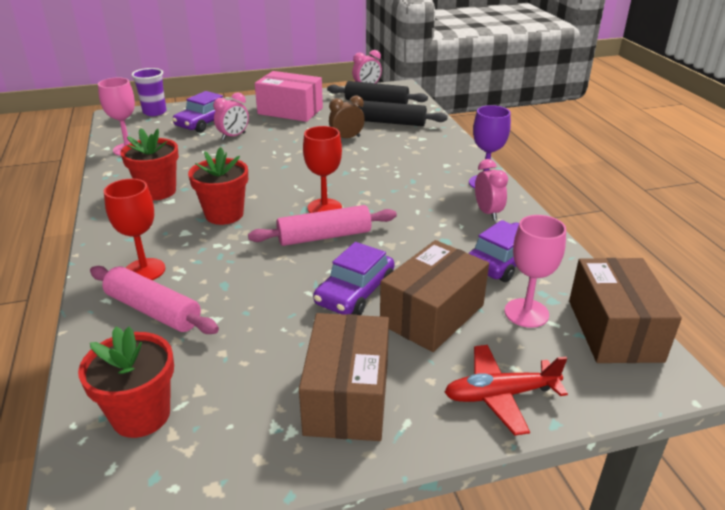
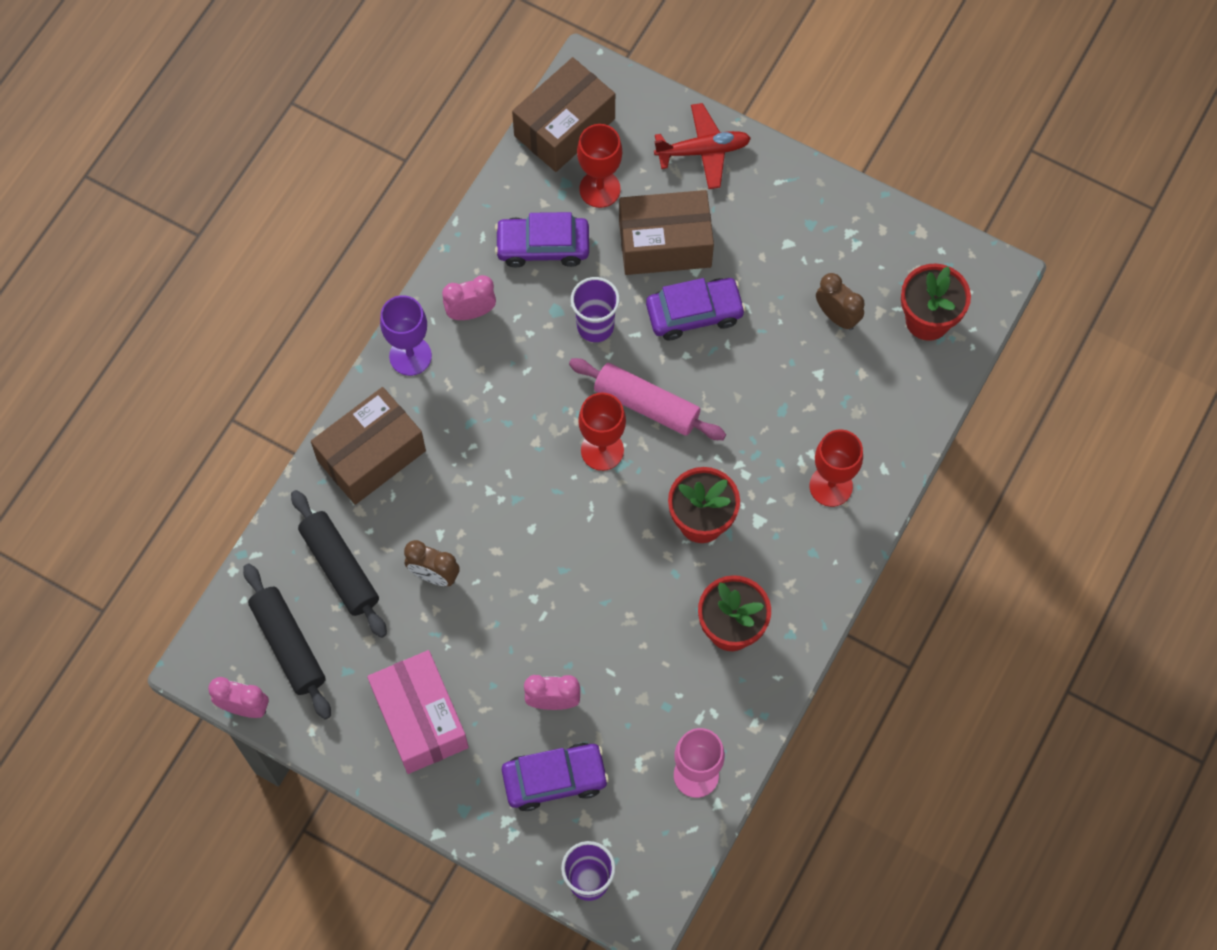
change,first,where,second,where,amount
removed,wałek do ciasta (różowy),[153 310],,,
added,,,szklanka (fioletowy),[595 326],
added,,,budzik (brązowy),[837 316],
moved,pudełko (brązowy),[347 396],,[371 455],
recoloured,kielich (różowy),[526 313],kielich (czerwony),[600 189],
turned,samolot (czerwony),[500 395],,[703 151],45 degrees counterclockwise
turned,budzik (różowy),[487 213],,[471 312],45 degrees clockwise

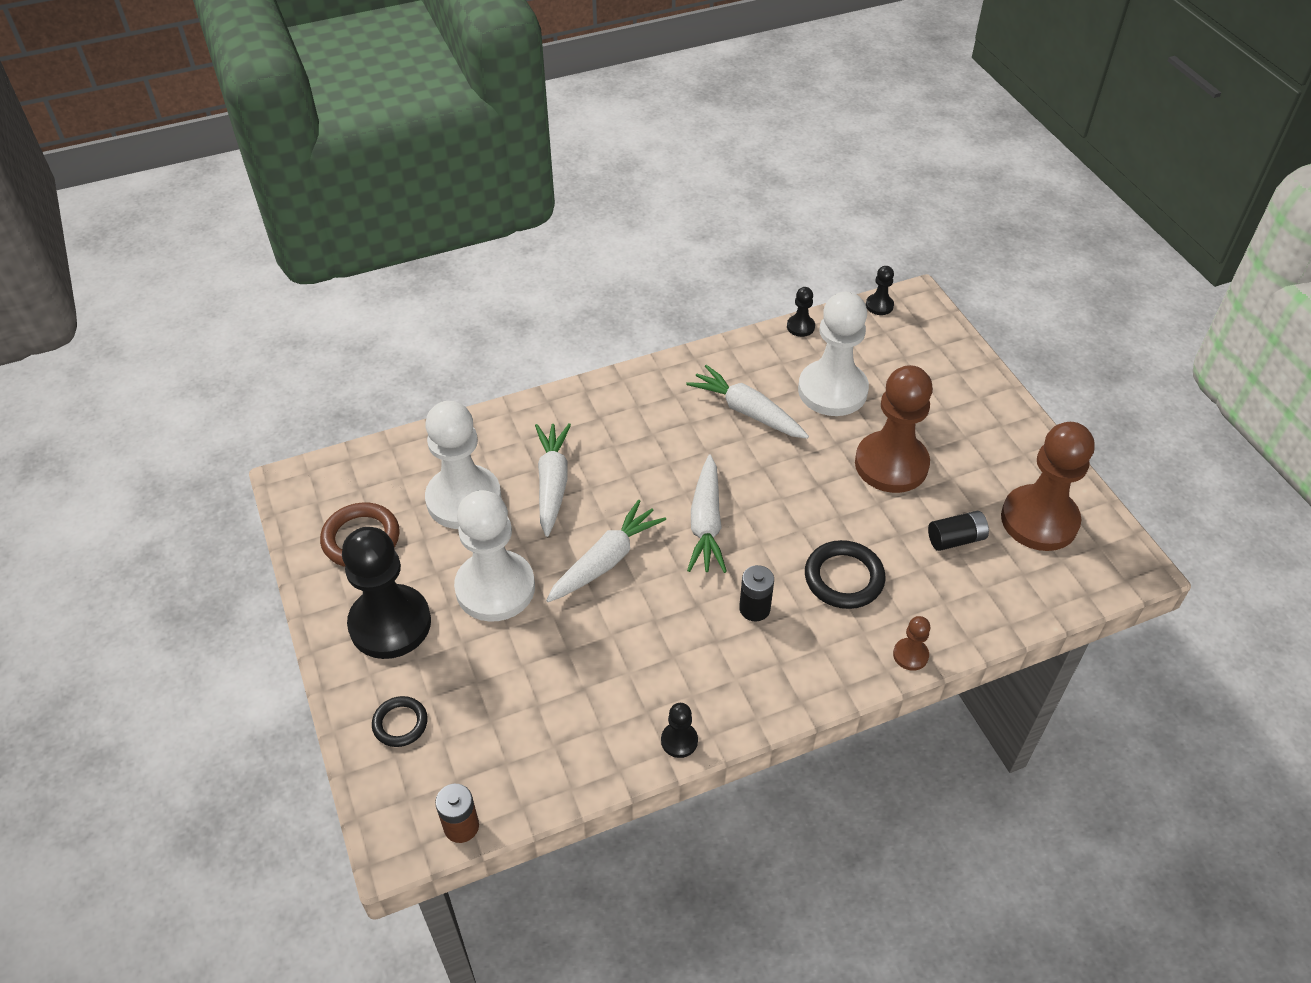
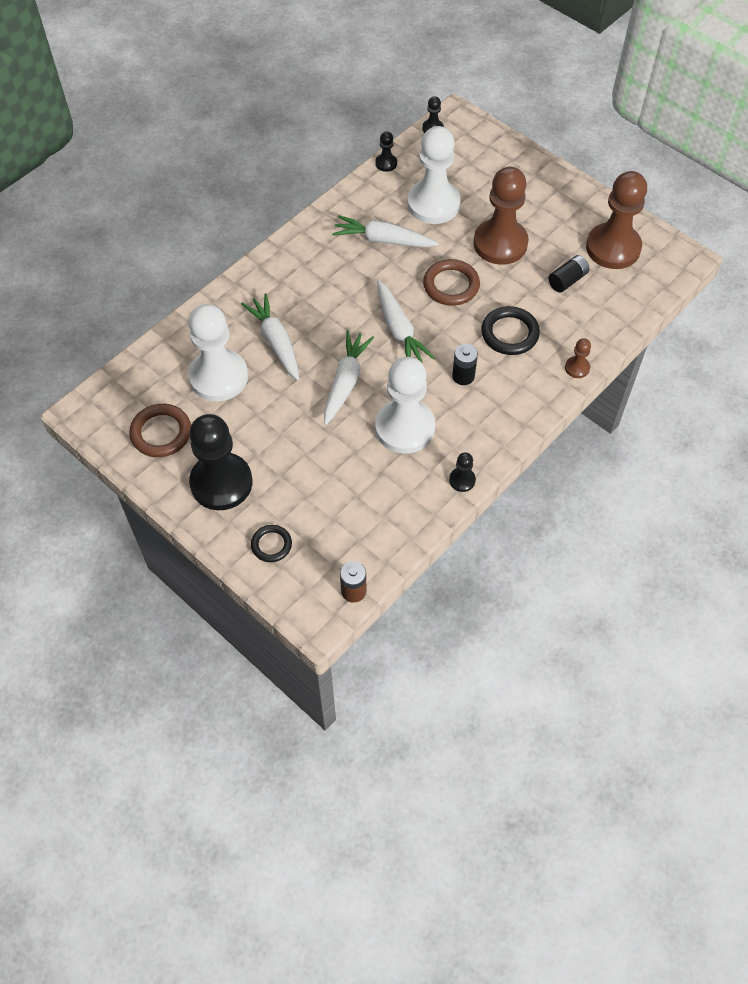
change,first,where,second,where,amount
added,,,pierścień (brązowy),[451 285],
moved,pionek (biały),[495 588],,[405 428],

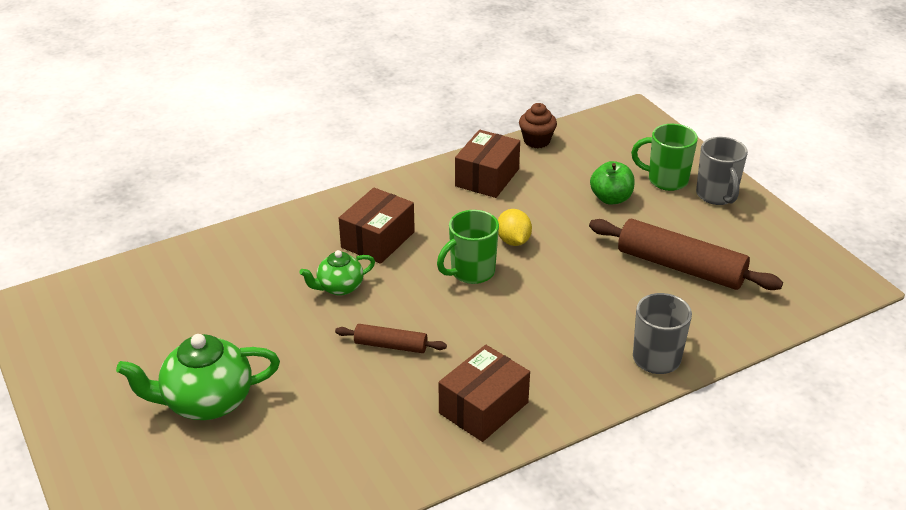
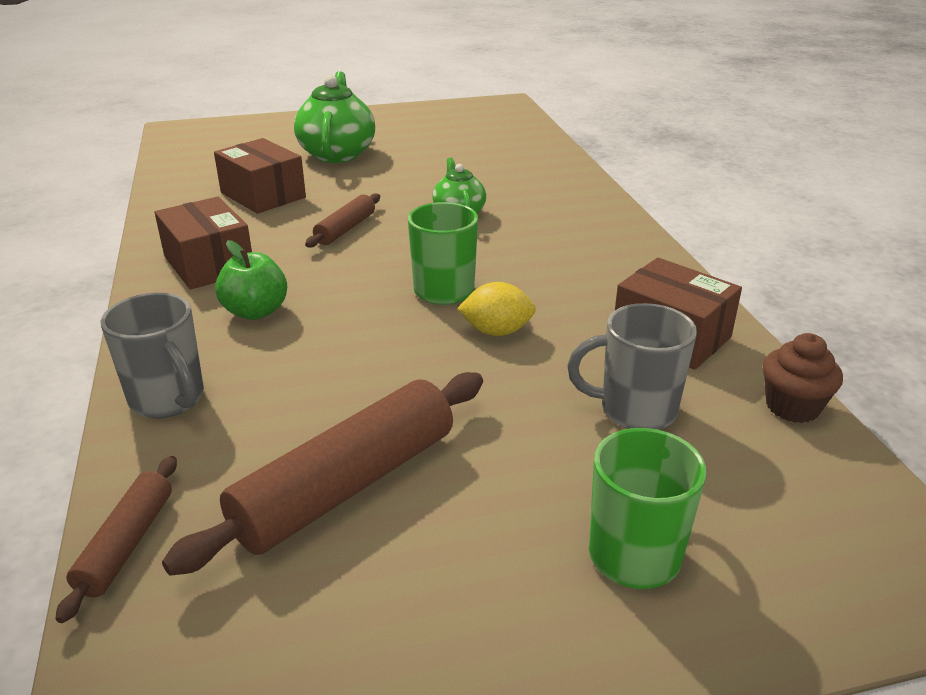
change,first,where,second,where,amount
added,,,wałek do ciasta (brązowy),[127 544],
moved,pudełko (brązowy),[378 240],,[263 195],
moved,jabłko (zielony),[611 198],,[255 311],
moved,kubek (szary),[717 195],,[635 410],

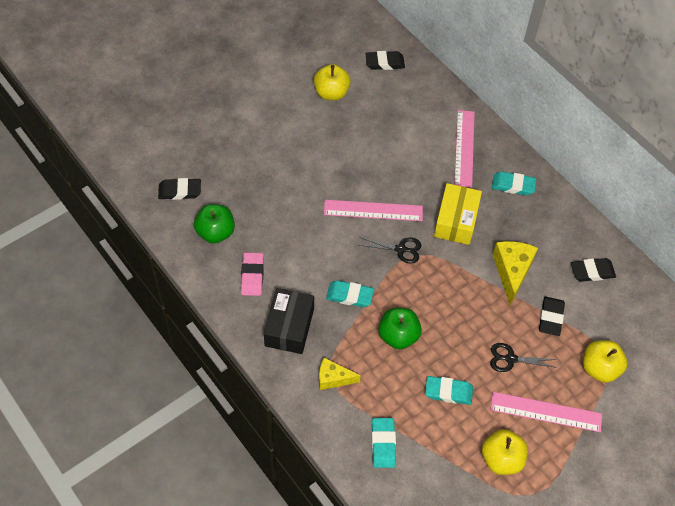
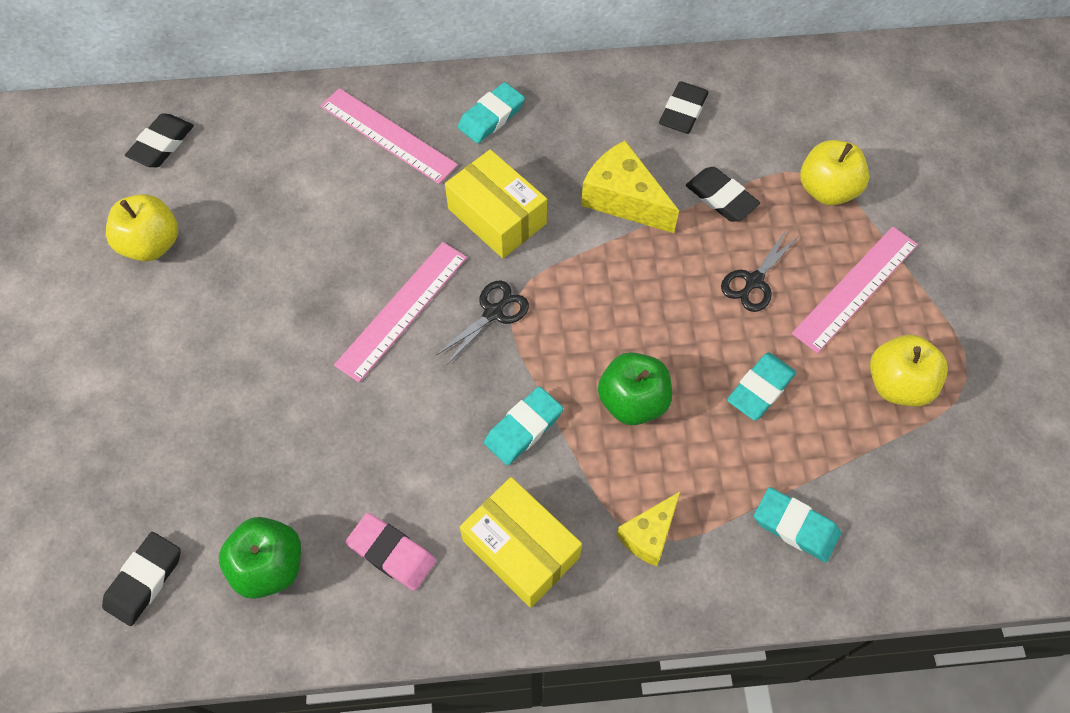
change,first,where,second,where,amount
recoloured,pudełko (czarny),[289 327],pudełko (żółty),[521 549],

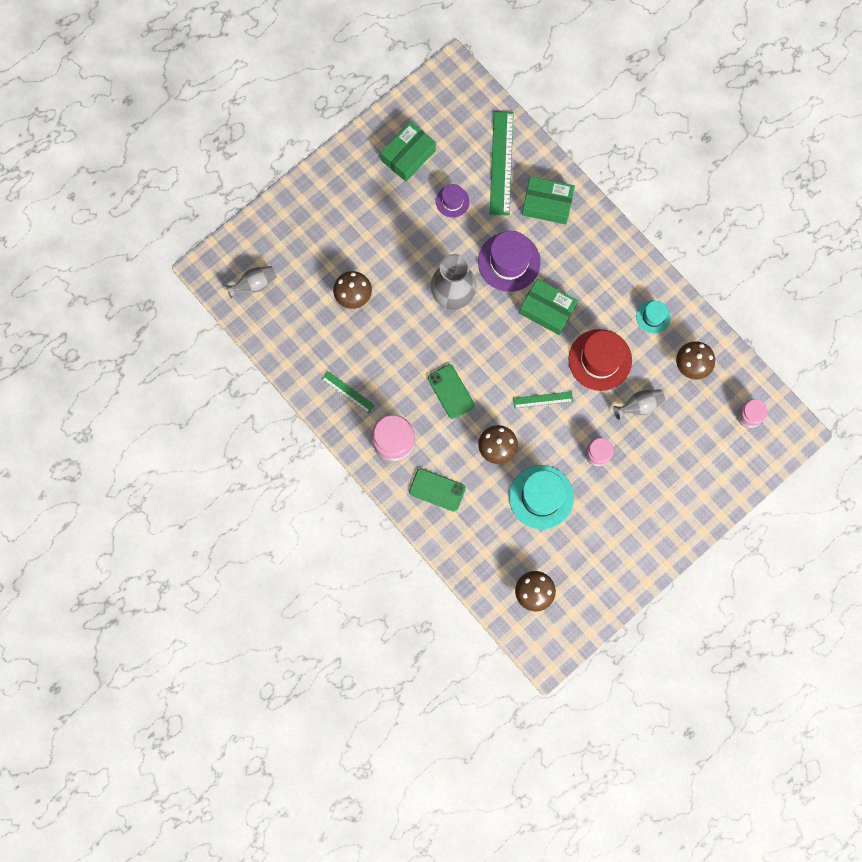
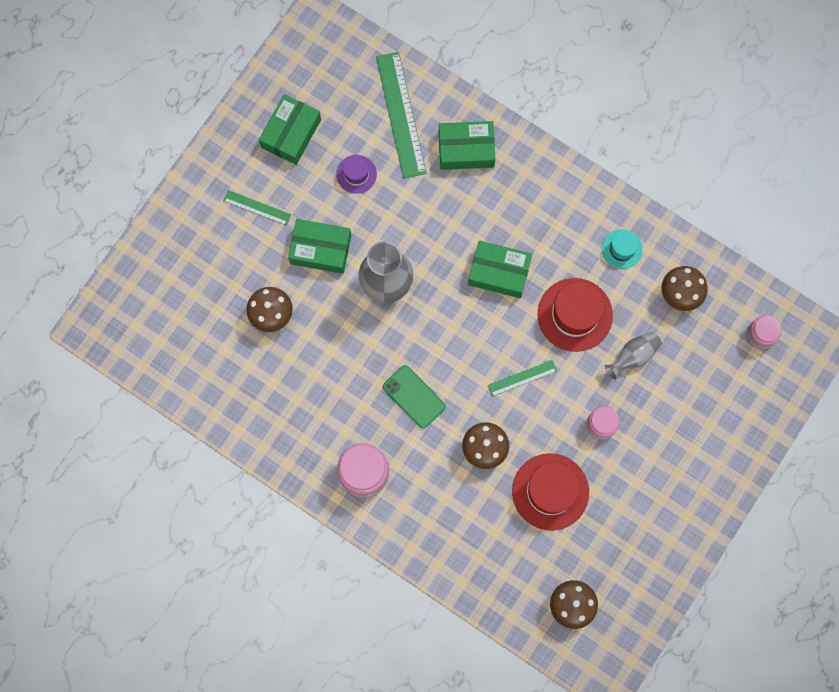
change,first,where,second,where,amount
removed,wazon (szary),[254 284],,,
removed,telefon (zielony),[437 490],,,
removed,kapelusz (fioletowy),[509 262],,,
added,,,pudełko (zielony),[320 249],
moved,linijka (zielony),[348 392],,[257 207],
recoloured,kapelusz (turkusowy),[541 497],kapelusz (czerwony),[550 491],

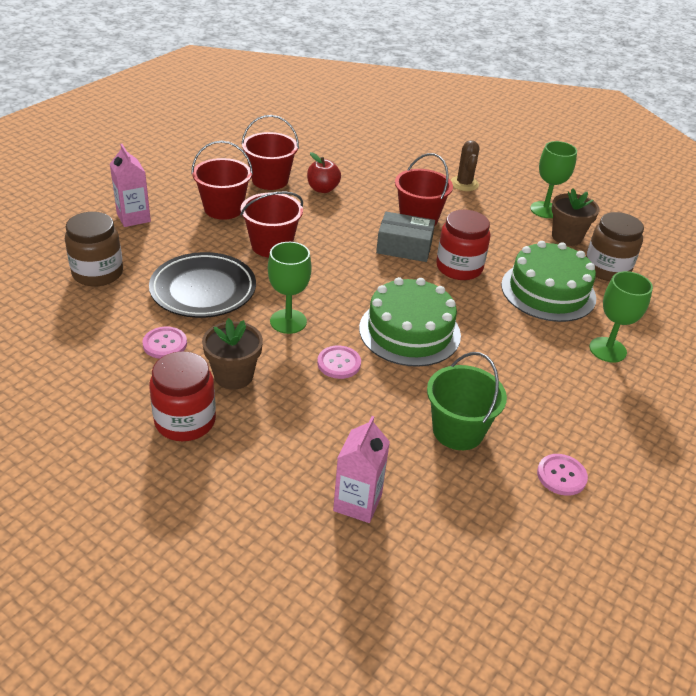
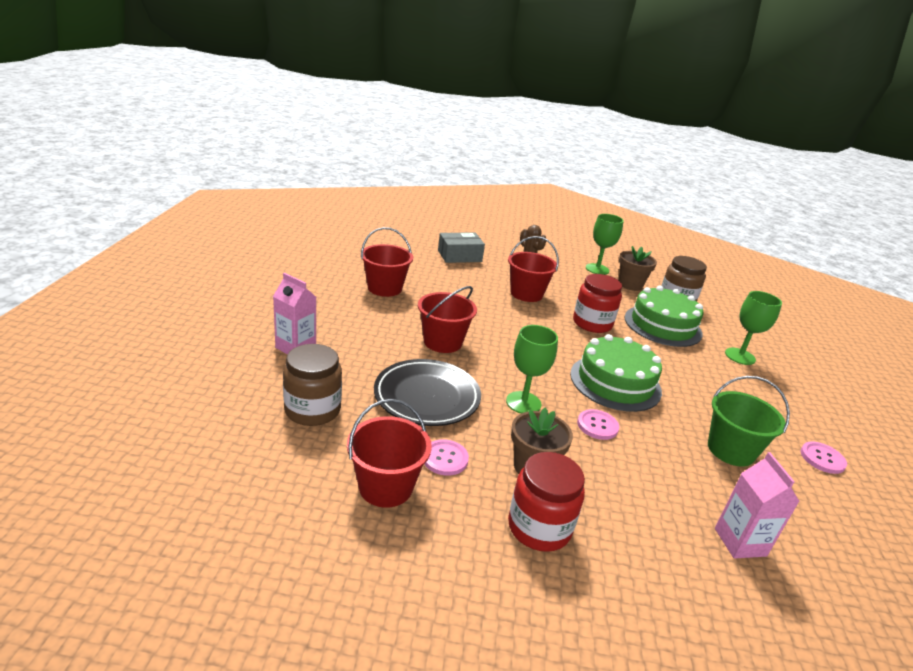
change,first,where,second,where,amount
removed,jabłko (czerwony),[322 189],,,
moved,wiadro (czerwony),[223 209],,[386 487],
moved,pudełko (szary),[404 247],,[459 256],

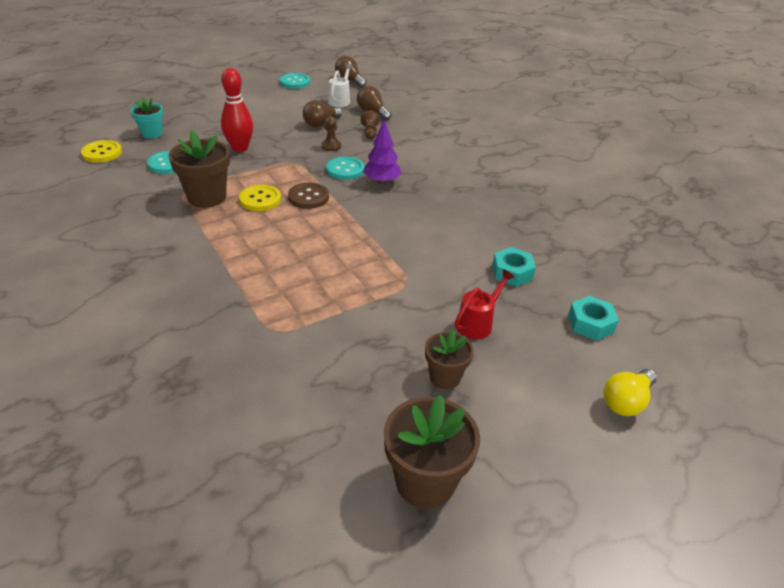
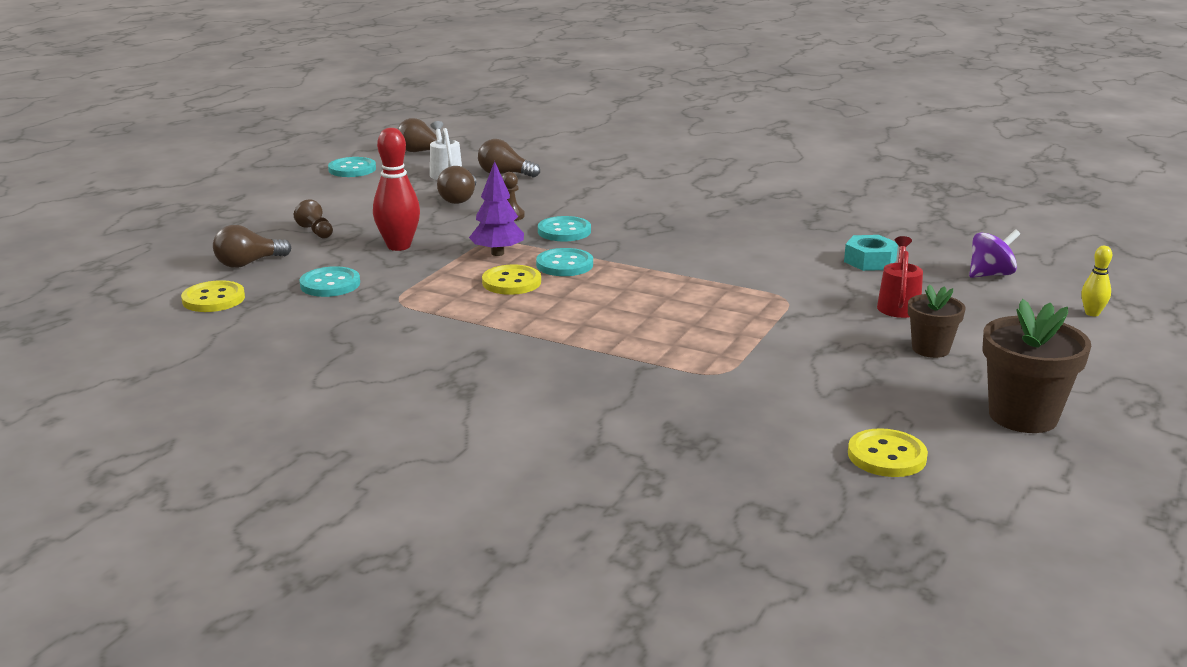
change,first,where,second,where,amount
removed,doniczka (brązowy),[207 197],,,
added,,,guzik (żółty),[886 456],
moved,pionek (brązowy),[370 132],,[316 232],
moved,drzewko (fioletowy),[381 181],,[497 253],
replaced,doniczka (turkusowy),[152 133],żarówka (brązowy),[248 263],
replaced,nakrętka (turkusowy),[590 324],bączek (fioletowy),[990 274],
replaced,żarówka (żółty),[626 401],kręgiel (żółty),[1092 313],
recoloured,guzik (brązowy),[308 197],guzik (turkusowy),[564 265],

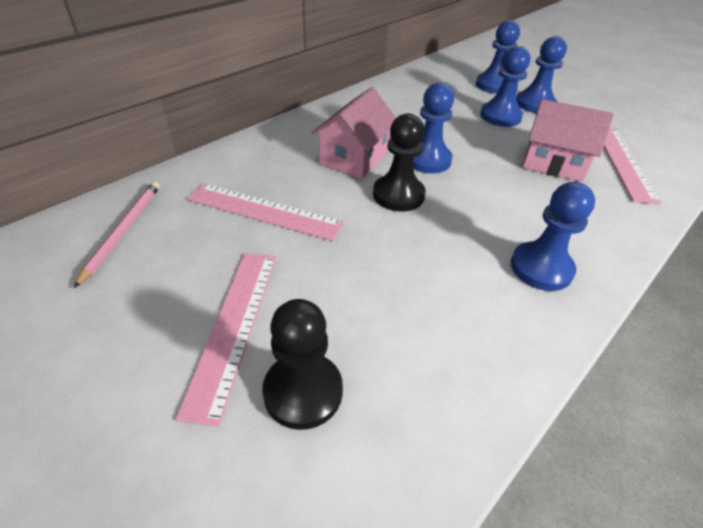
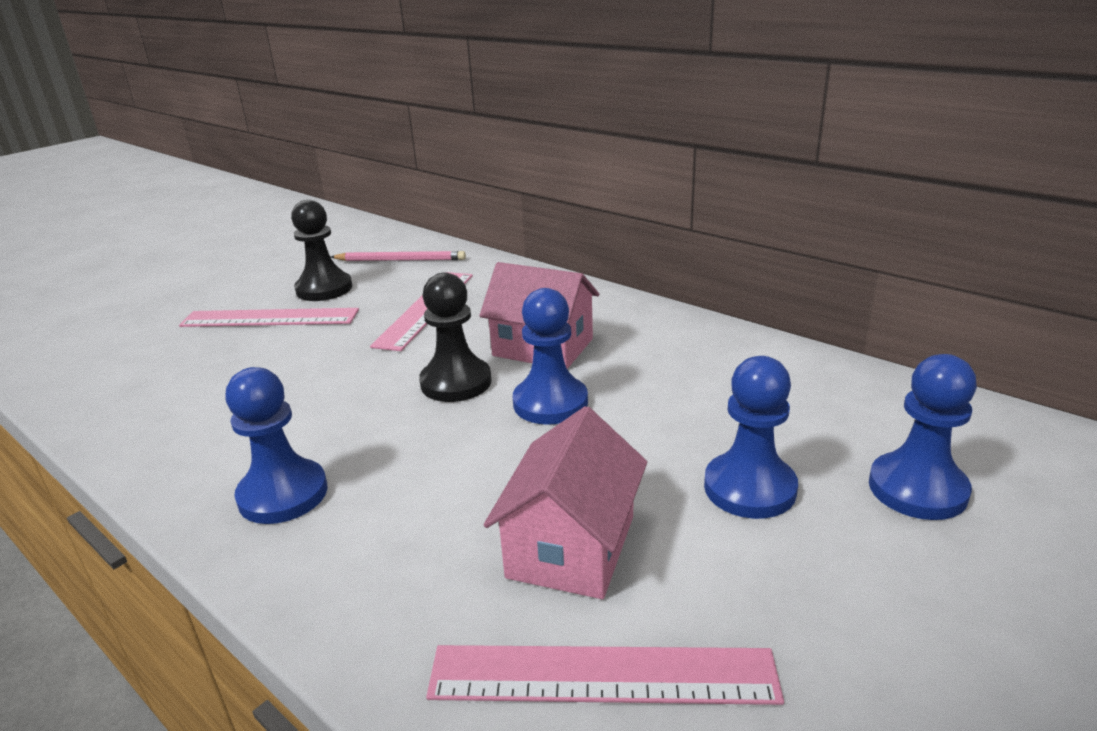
change,first,where,second,where,amount
removed,pionek (niebieski),[535 104],,,
moved,pionek (czarny),[303 392],,[324 289],

